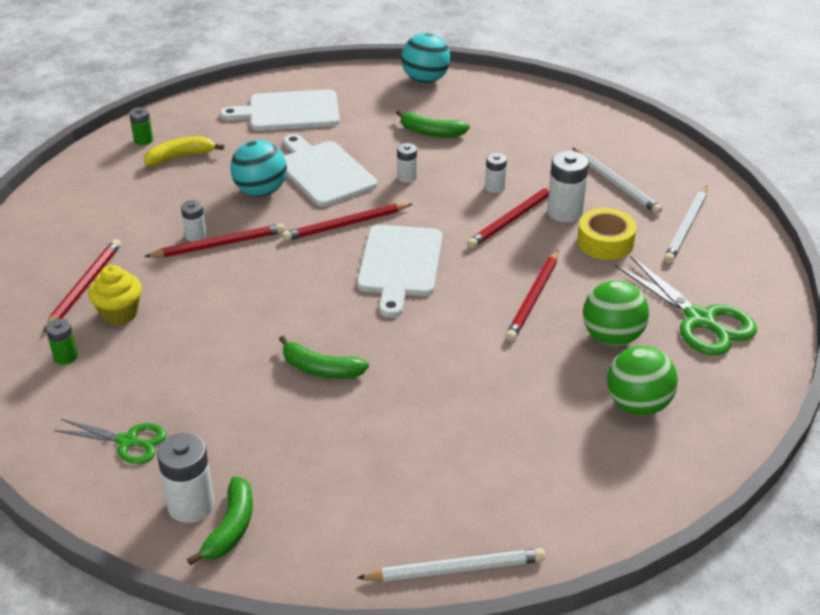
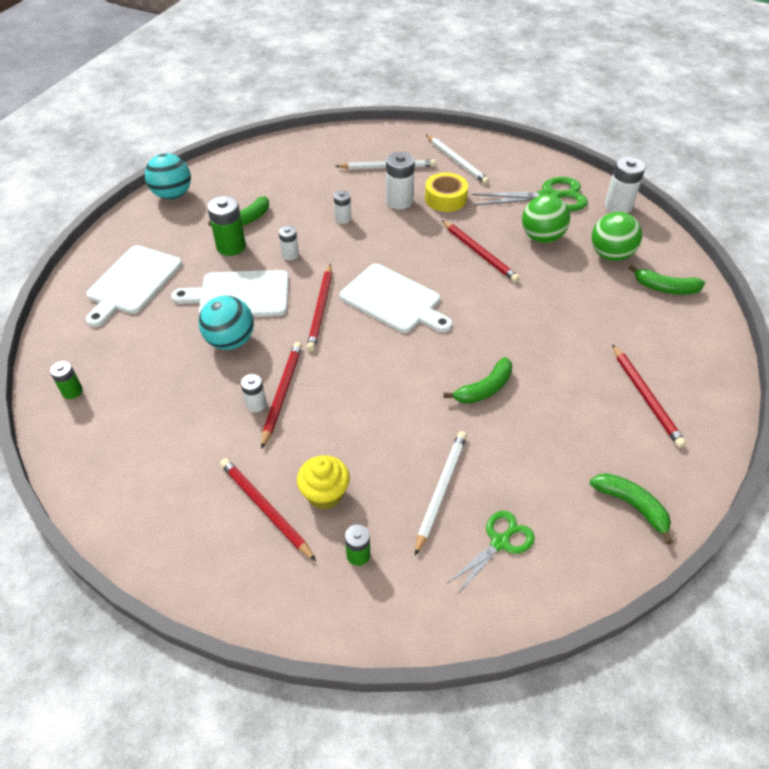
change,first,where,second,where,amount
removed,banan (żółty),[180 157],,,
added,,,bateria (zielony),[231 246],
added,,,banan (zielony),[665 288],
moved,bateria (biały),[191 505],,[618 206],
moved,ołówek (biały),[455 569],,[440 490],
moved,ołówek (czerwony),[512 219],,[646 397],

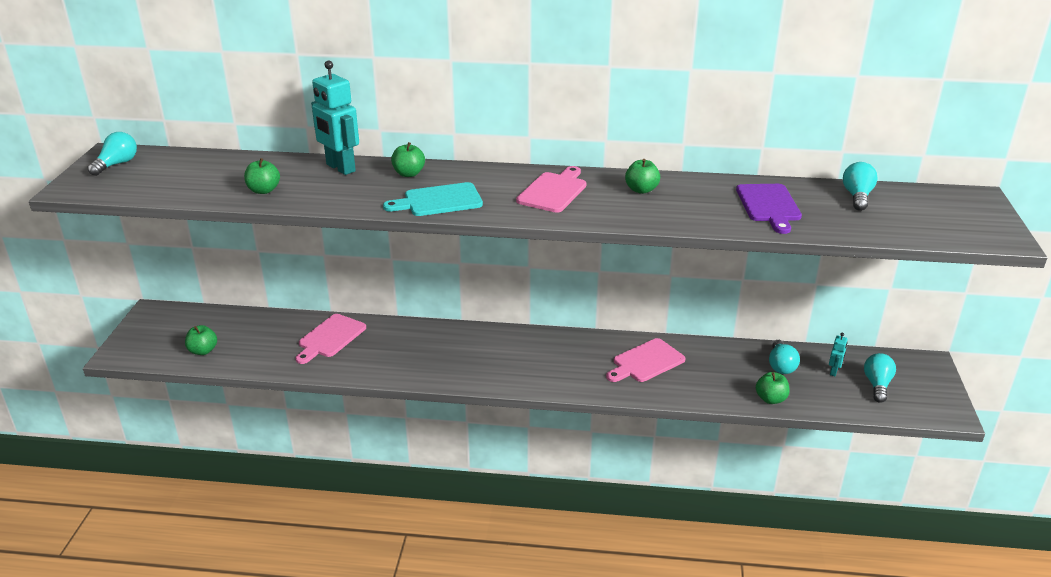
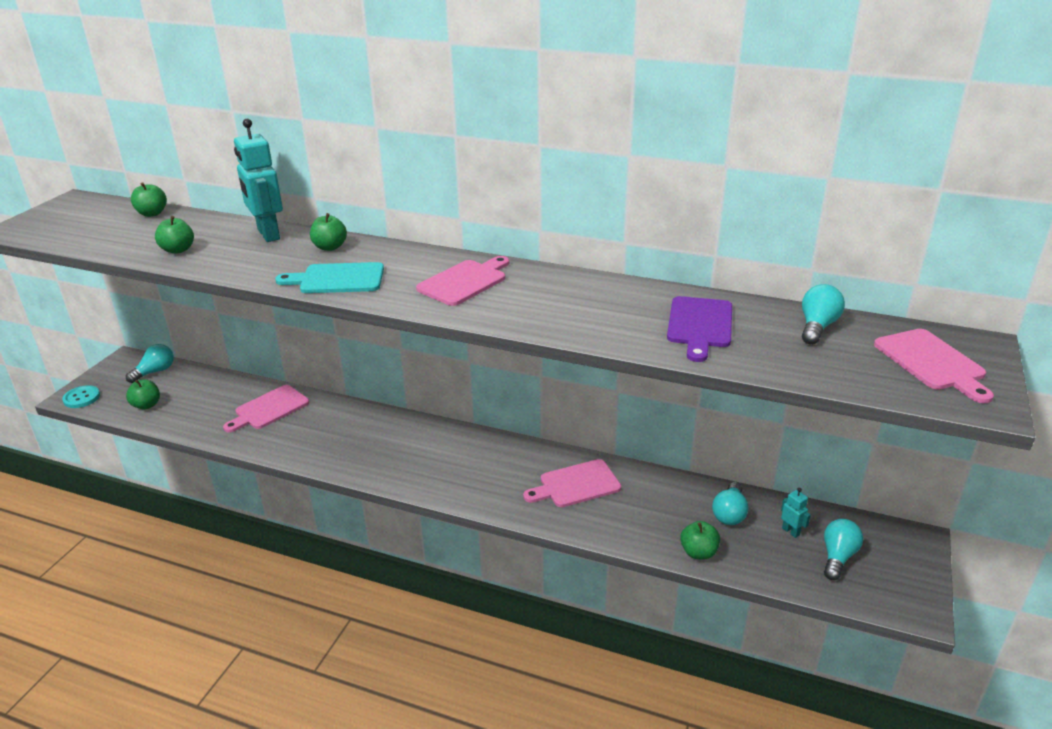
change,first,where,second,where,amount
added,,,guzik (turkusowy),[81 398],
added,,,deska do krojenia (różowy),[932 362],
moved,żarówka (turkusowy),[117 164],,[155 372],
moved,jabłko (zielony),[641 190],,[152 213],
turned,robot (turkusowy),[834 372],,[791 531],75 degrees counterclockwise

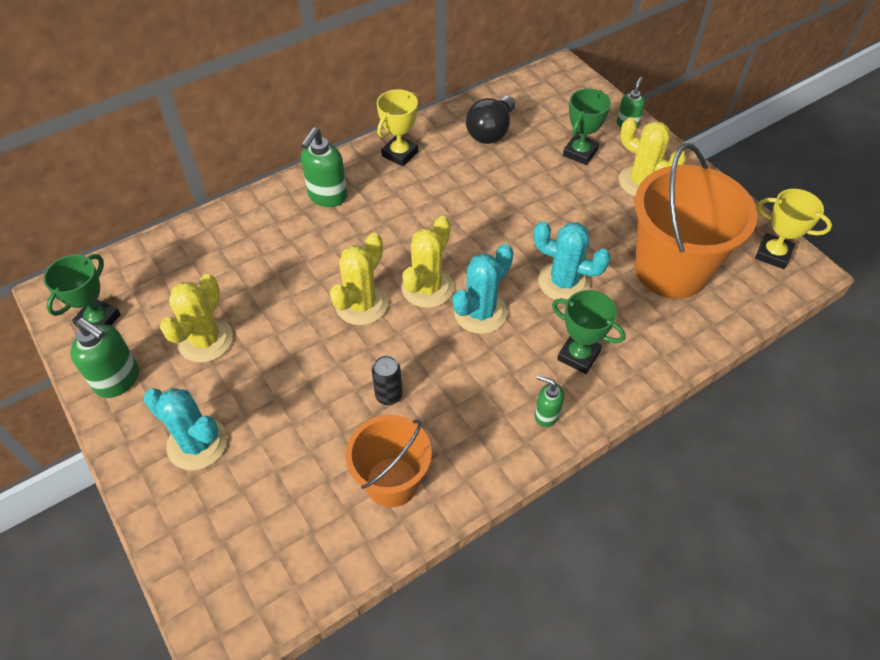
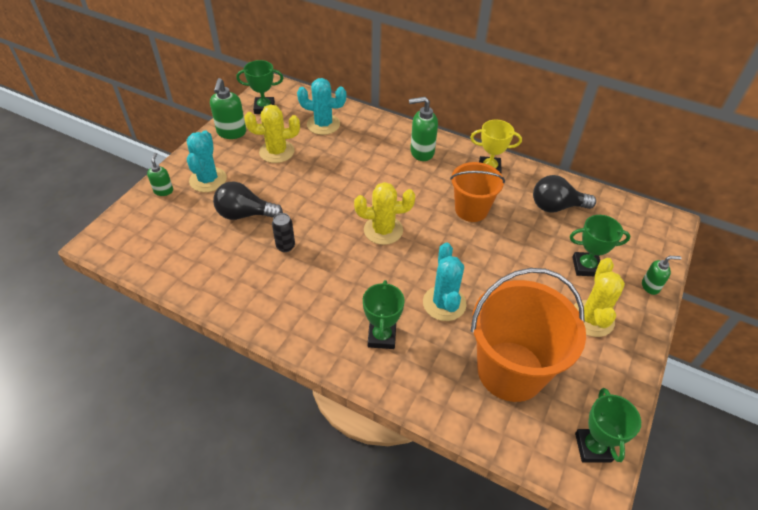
change,first,where,second,where,amount
removed,kaktus (żółty),[361 304],,,
added,,,żarówka (czarny),[245 214],
moved,wiadro (pomarańczowy),[392 482],,[471 210],
moved,kaktus (turkusowy),[480 312],,[323 124],
moved,dozownik mydła (zielony),[546 415],,[163 191],
recoloured,puchar (żółty),[773 254],puchar (zielony),[593 447],

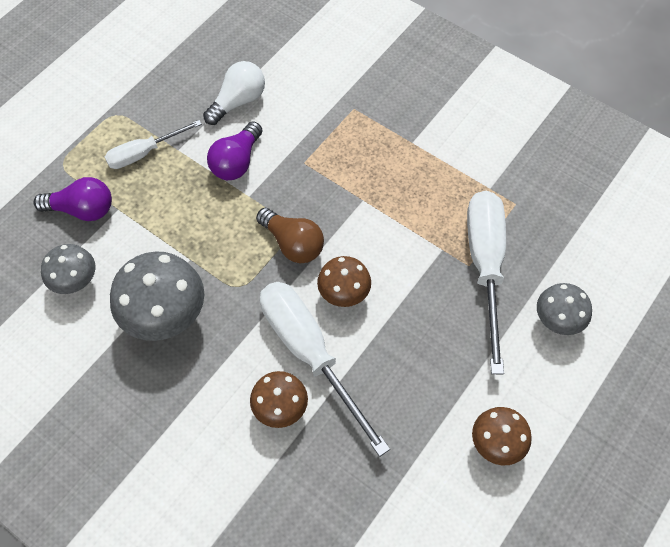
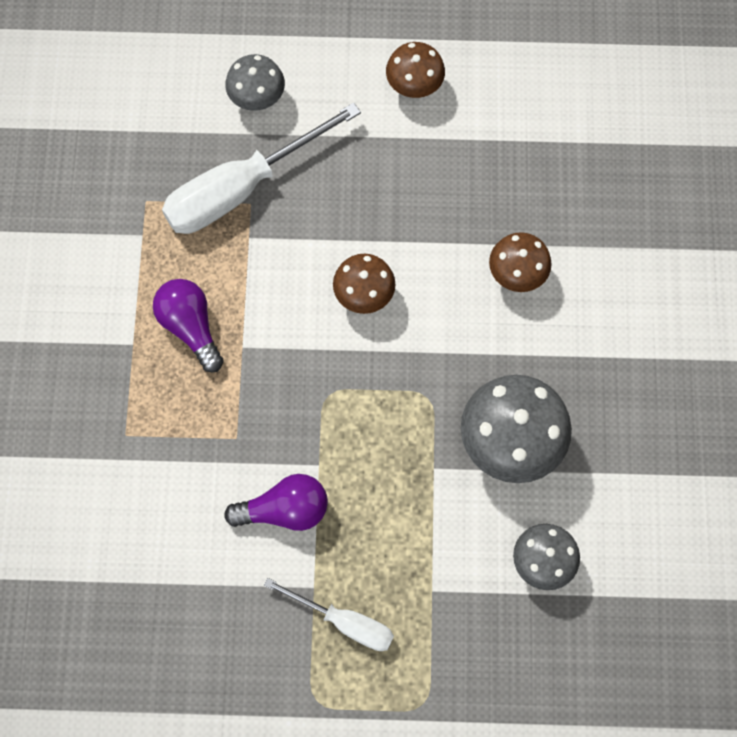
change,first,where,second,where,amount
removed,żarówka (biały),[238 101],,,
removed,żarówka (brązowy),[293 244],,,
removed,śrubokręt (biały),[310 353],,,
moved,żarówka (fioletowy),[82 209],,[190 327],

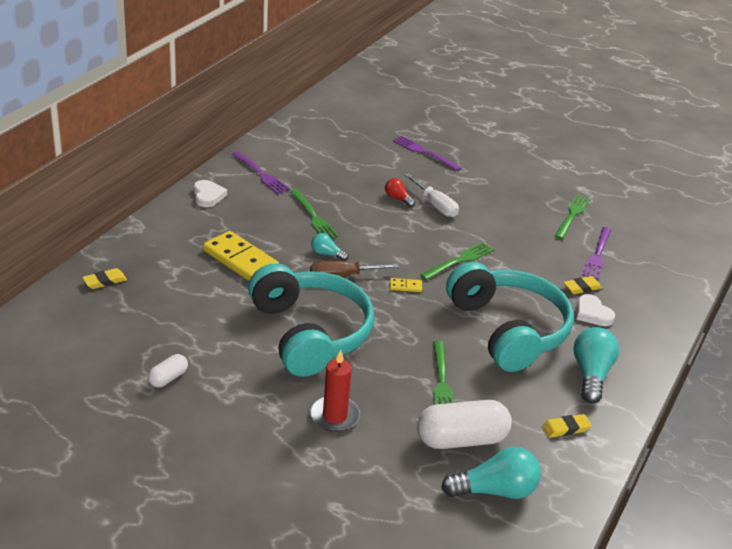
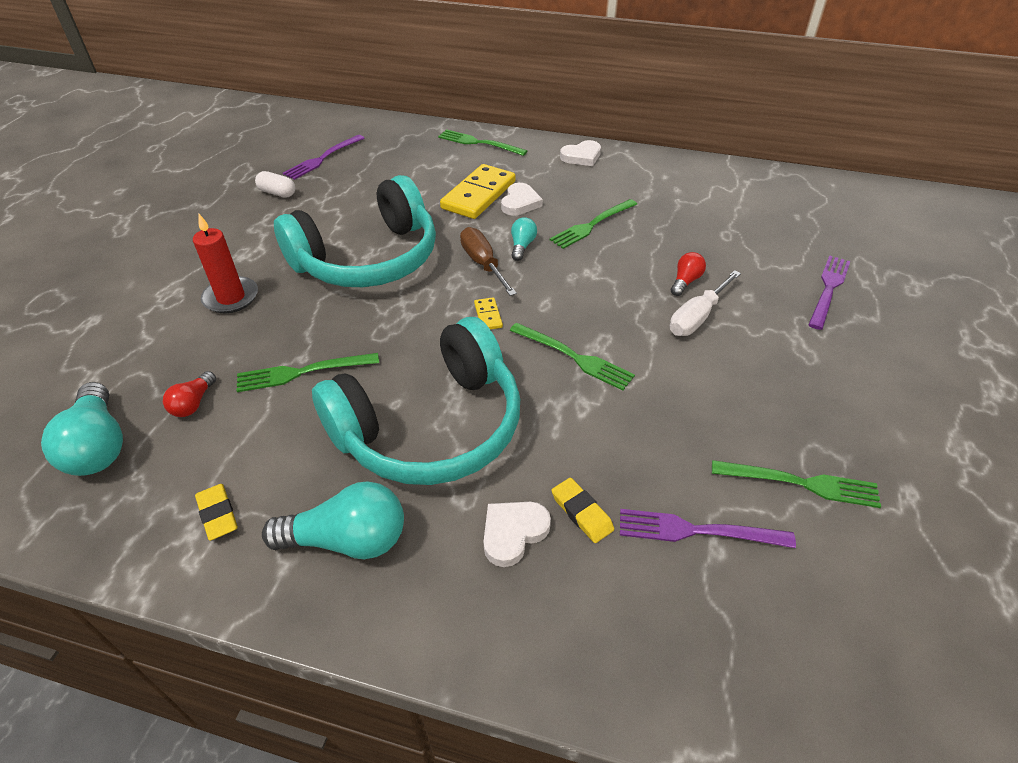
change,first,where,second,where,amount
removed,gumka do mazania (żółty),[105 281],,,
added,,,widelec (zielony),[478 143],
added,,,serce (biały),[520 203],
moved,widelec (fioletowy),[261 174],,[322 159],
replaced,kapsułka (biały),[461 439],żarówka (czerwony),[193 403],

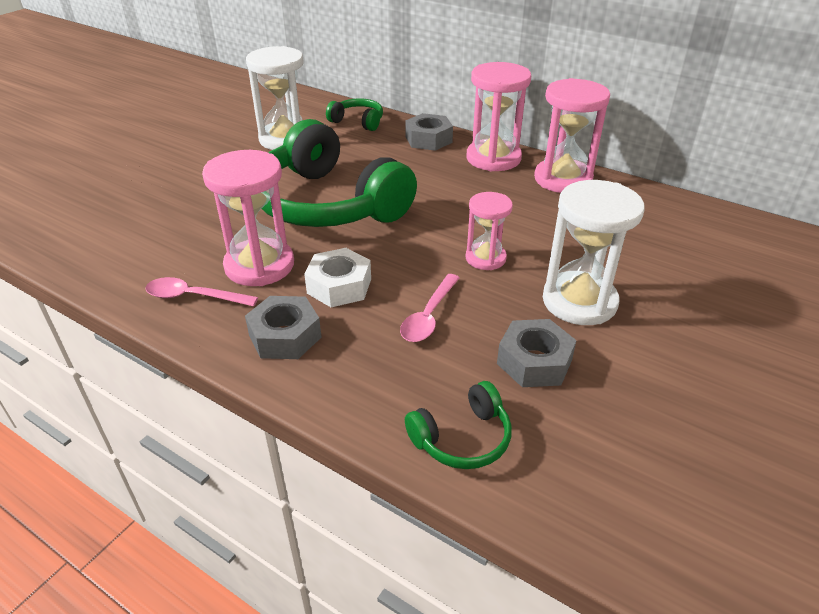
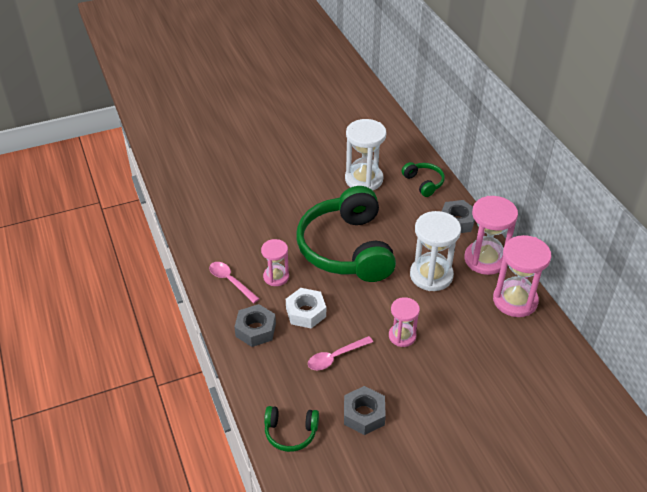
change,first,where,second,where,amount
moved,klepsydra (biały),[579 301],,[431 275],
resized,klepsydra (różowy),[259 265],,[276 277],x0.60

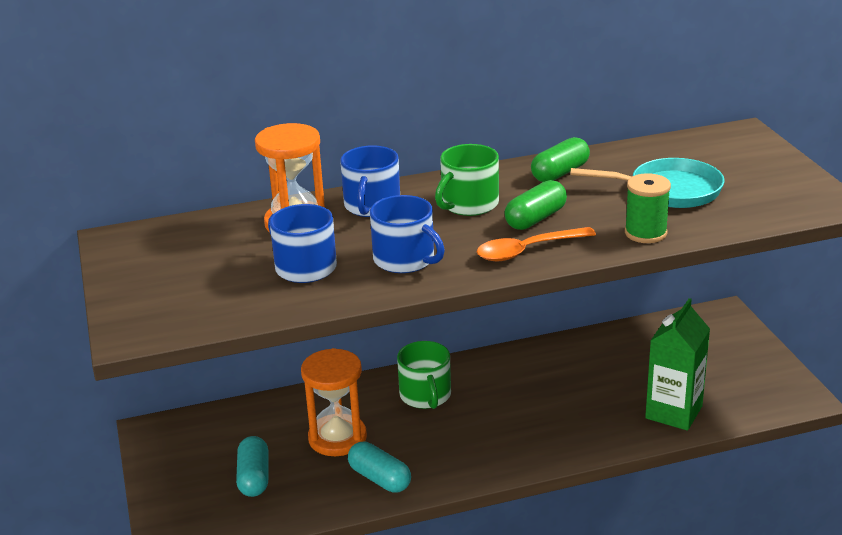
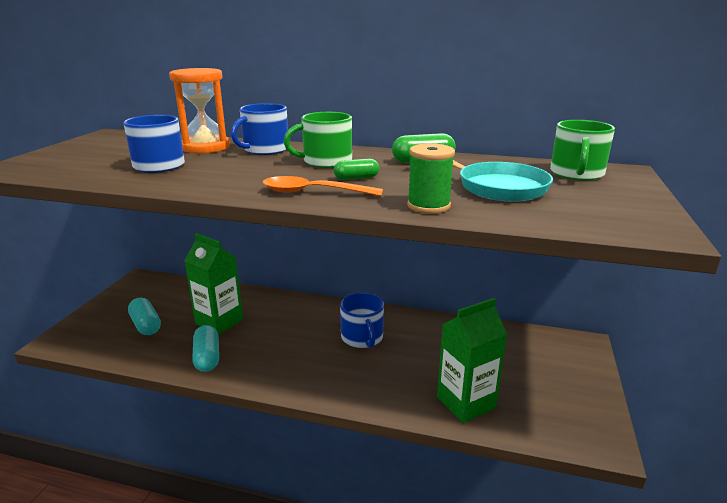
change,first,where,second,where,amount
moved,kubek (niebieski),[405 260],,[362 337],
moved,kubek (zielony),[425 395],,[576 173],
replaced,klepsydra (pomarańczowy),[337 438],karton mleka (zielony),[219 322],
turned,kapsułka (turkusowy),[254 477],,[146 325],60 degrees counterclockwise
resized,kapsułka (zielony),[535 219],,[356 178],x0.64

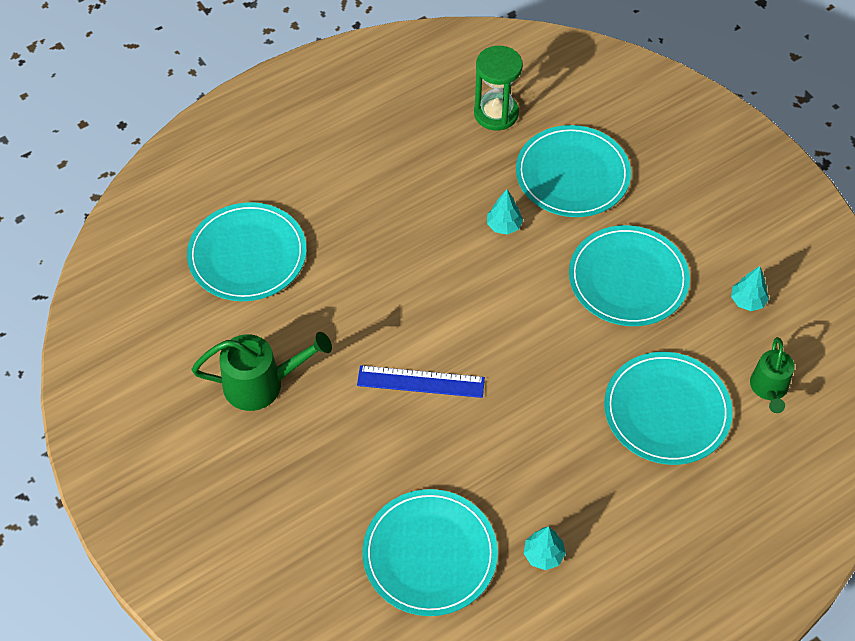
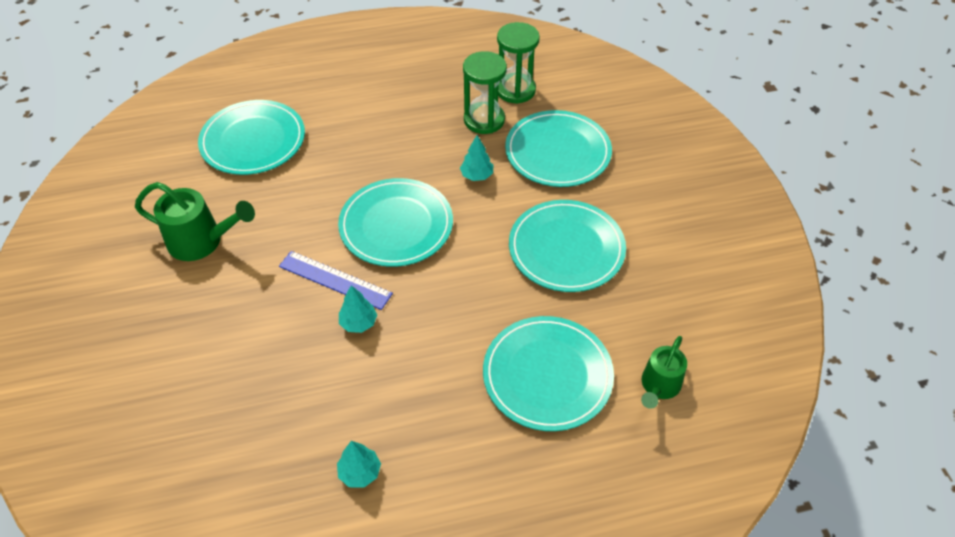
change,first,where,second,where,amount
added,,,klepsydra (zielony),[484 120],
moved,talerz (turkusowy),[430 554],,[396 225],
moved,drzewko (turkusowy),[747 301],,[359 323],

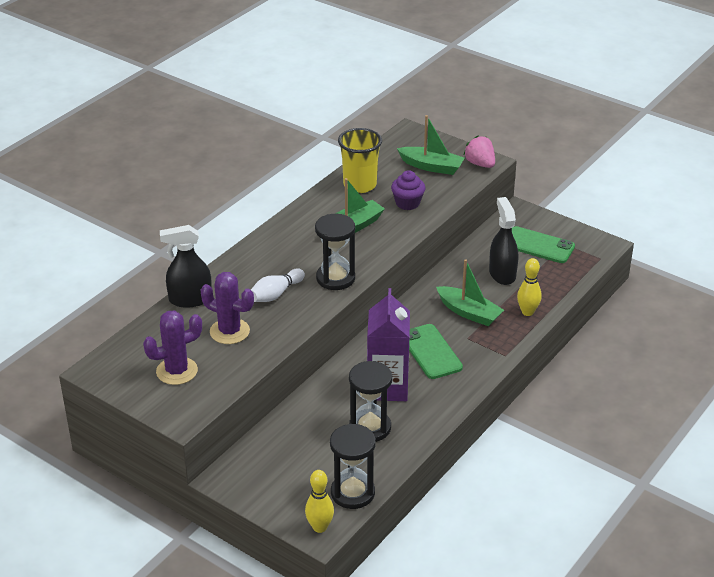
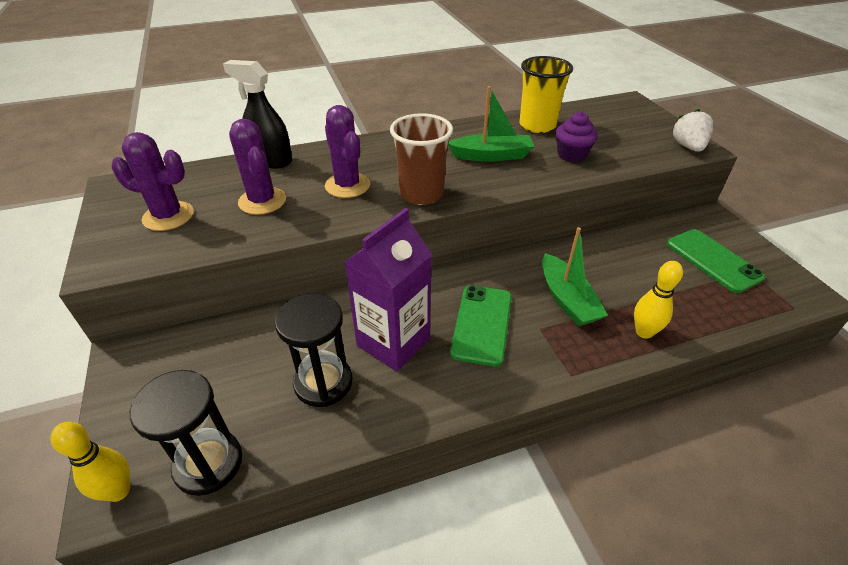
change,first,where,second,where,amount
removed,łódka (zielony),[431 166],,,
removed,spryskiwacz (czarny),[502 274],,,
replaced,kręgiel (biały),[276 294],kaktus (fioletowy),[347 185],
replaced,klepsydra (czarny),[335 278],szklanka (brązowy),[421 194],
recoloured,truskawka (różowy),[480 164],truskawka (biały),[688 147],

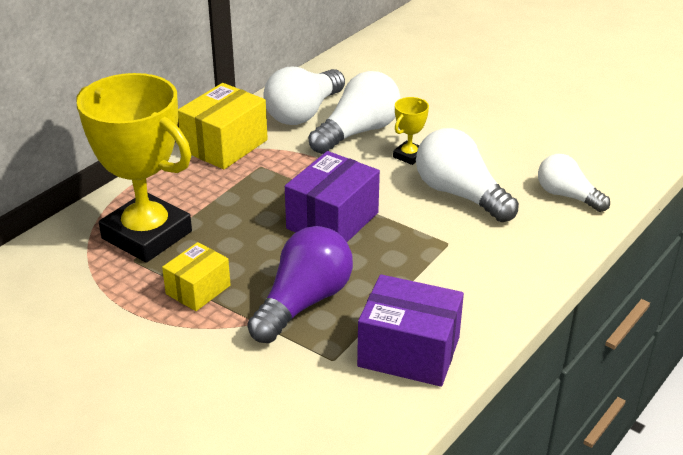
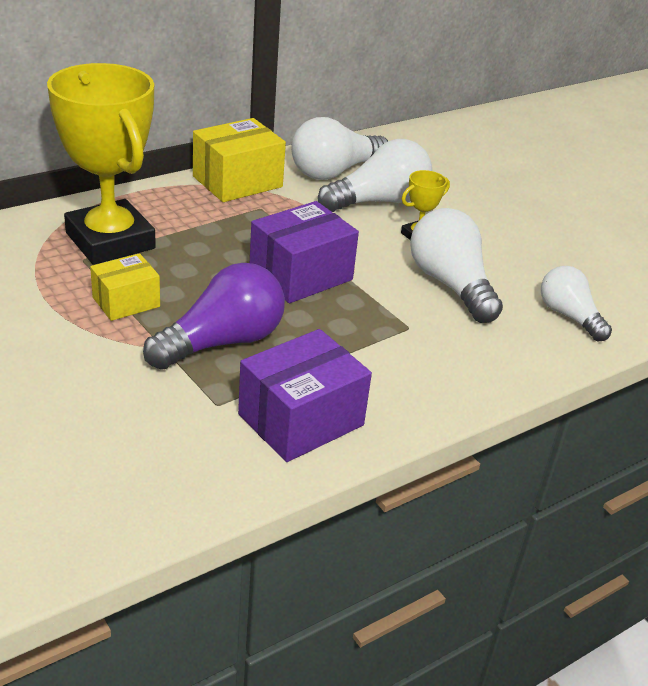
change,first,where,second,where,amount
turned,pudełko (fioletowy),[409 352],,[301 420],75 degrees counterclockwise

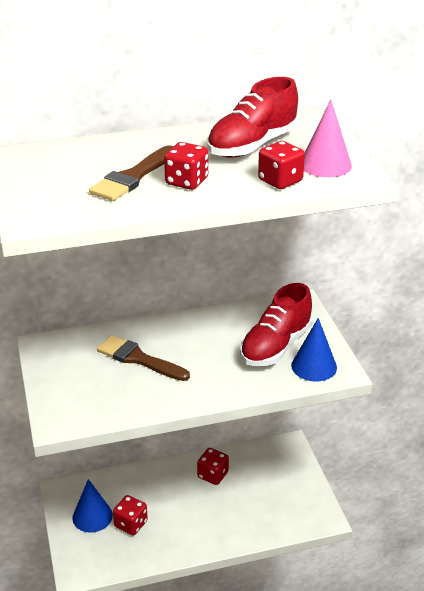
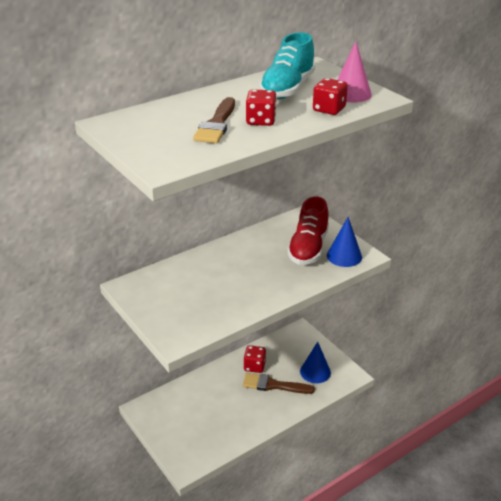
change,first,where,second,where,amount
removed,kostka do gry (czerwony),[131 524],,,
moved,stożek (niebieski),[92 516],,[315 372],
moved,pędzel (brązowy),[138 359],,[273 385],
recoloured,but (czerwony),[252 146],but (turkusowy),[287 89],

